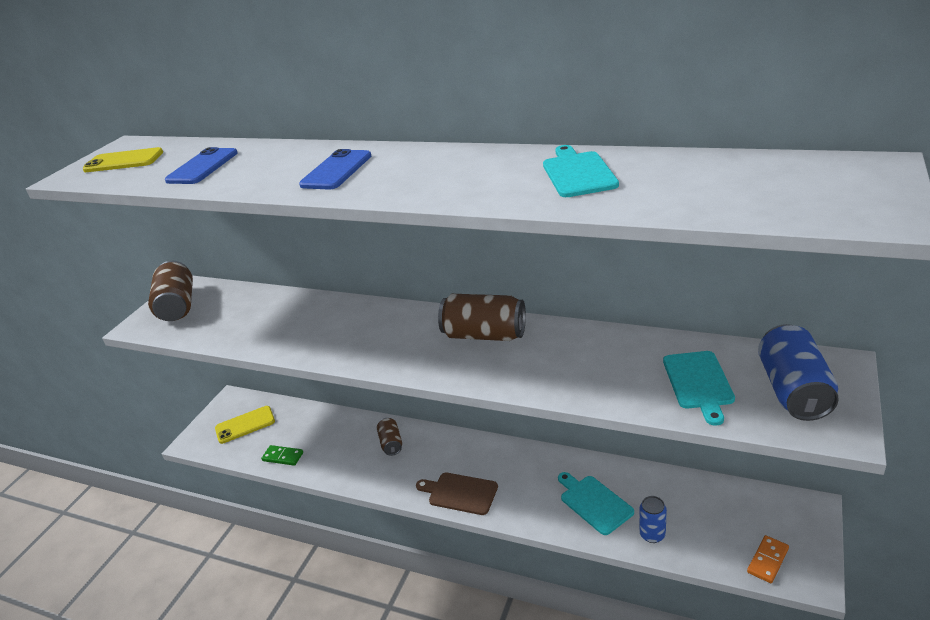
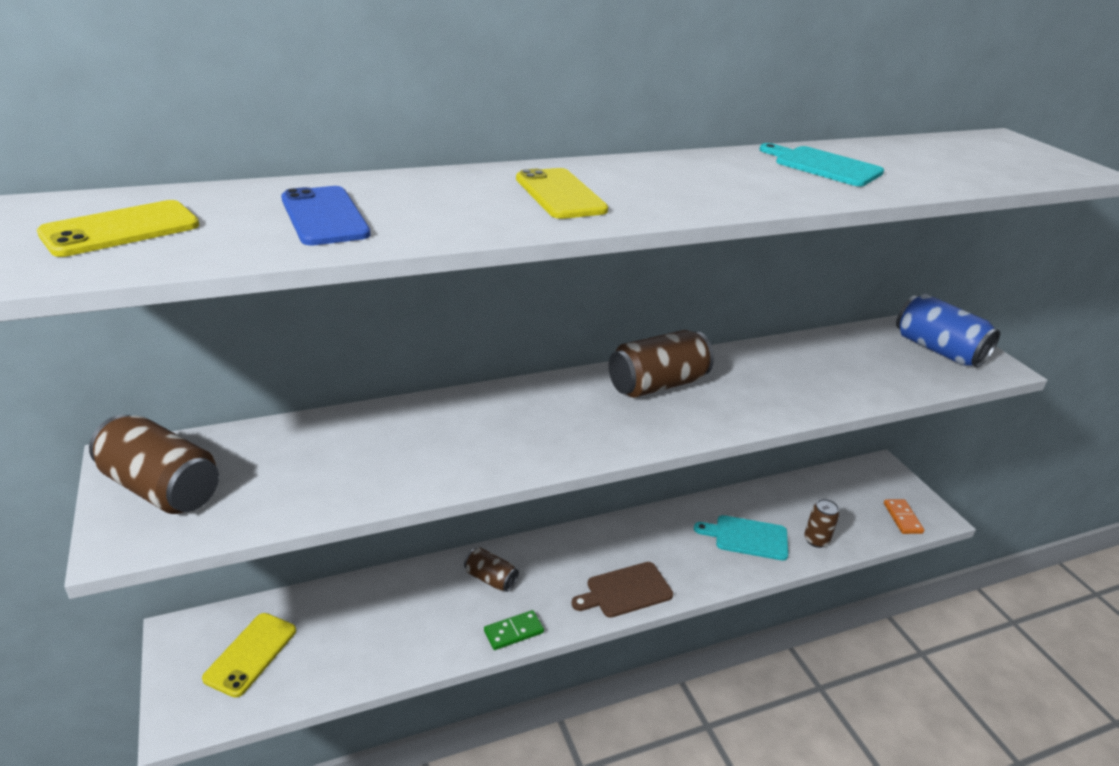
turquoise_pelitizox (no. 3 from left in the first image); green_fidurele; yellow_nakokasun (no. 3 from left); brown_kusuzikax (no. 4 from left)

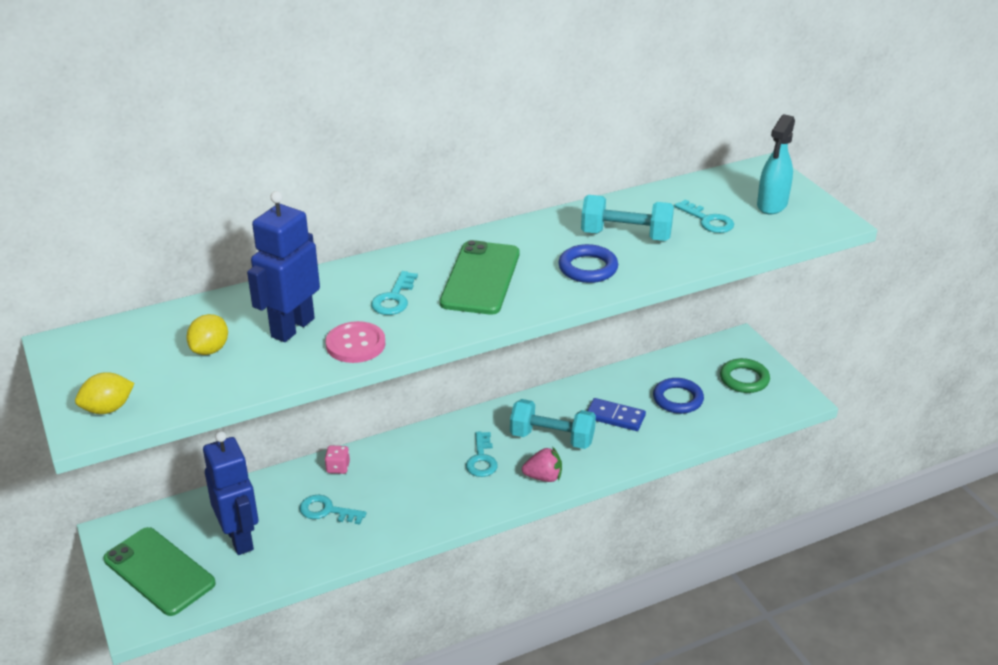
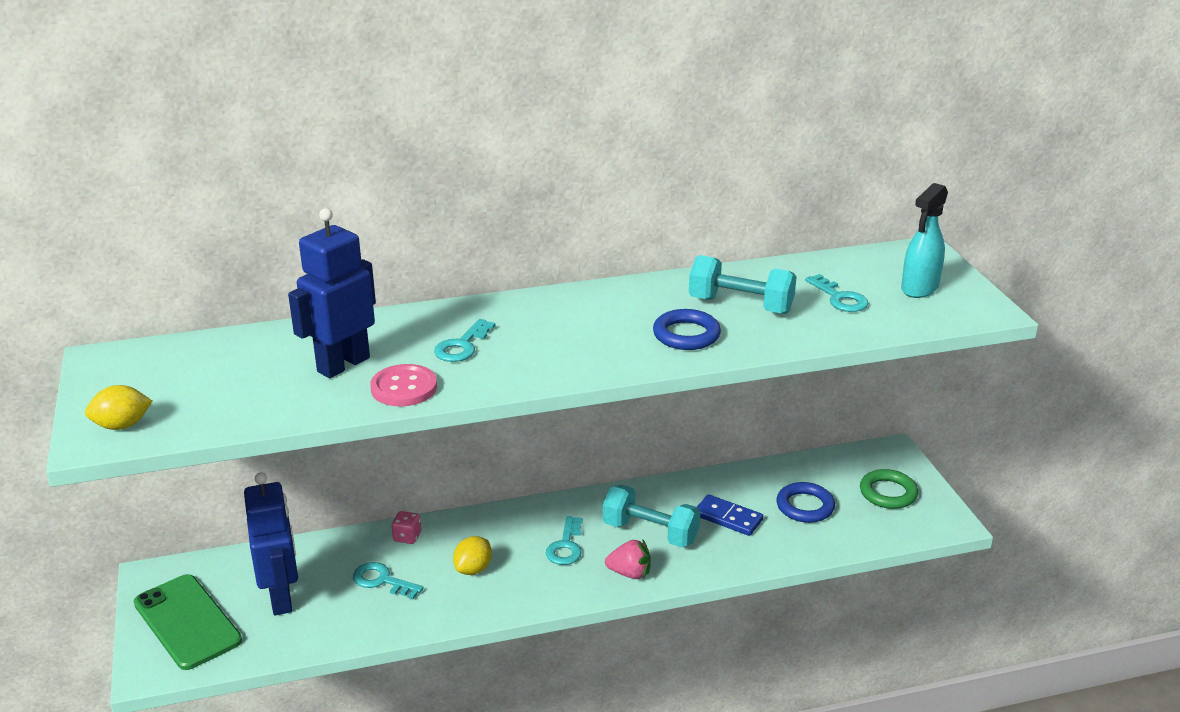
green_nakokasun (no. 2 from left in the first image); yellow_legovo (no. 2 from left)

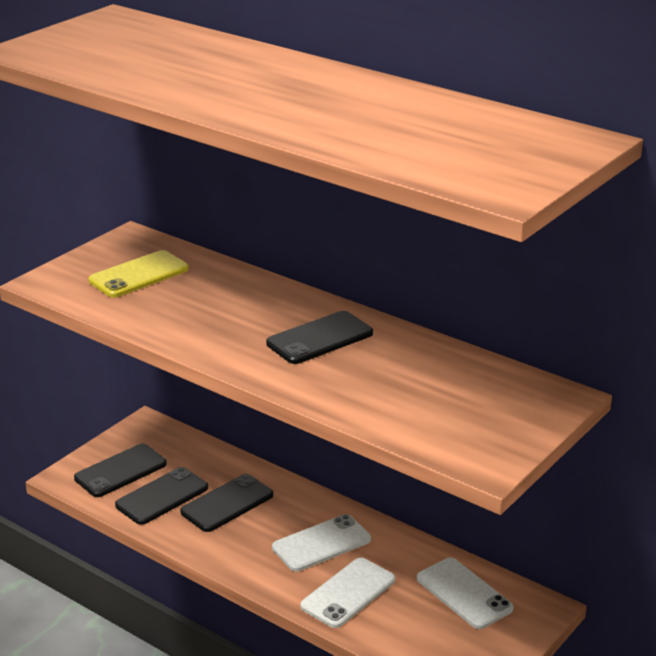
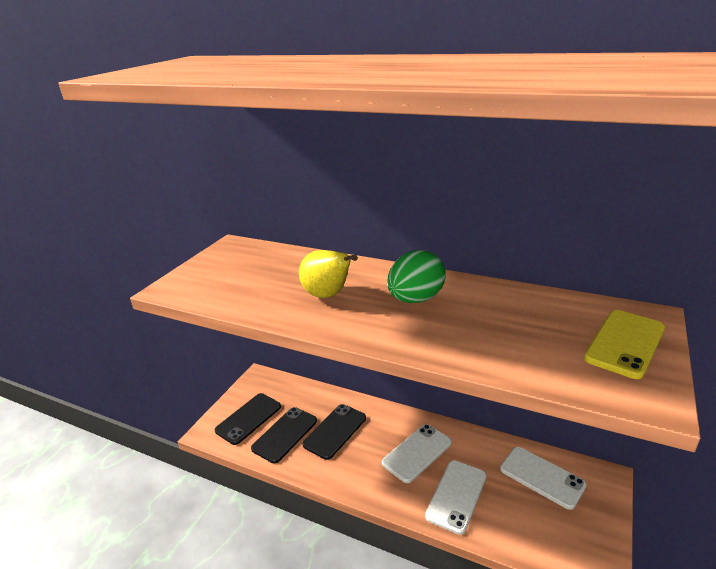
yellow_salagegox; yellow_nakokasun; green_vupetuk

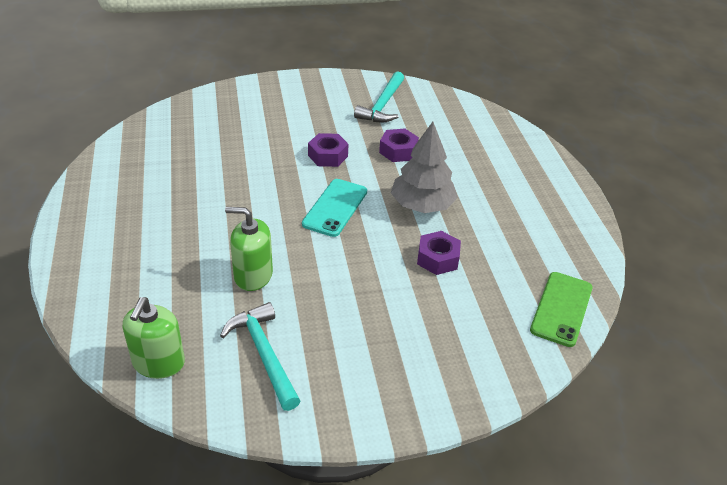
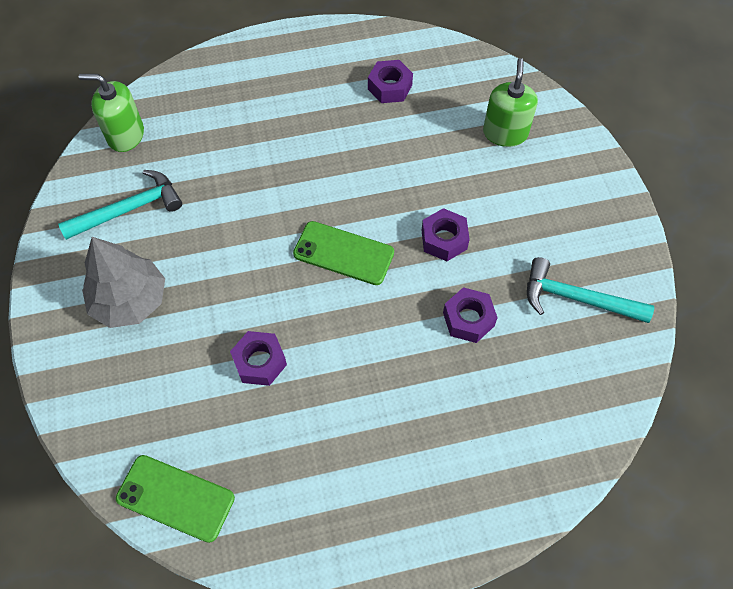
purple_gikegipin (no. 2 from left); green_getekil (no. 2 from left); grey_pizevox; green_nakokasun (no. 2 from left)

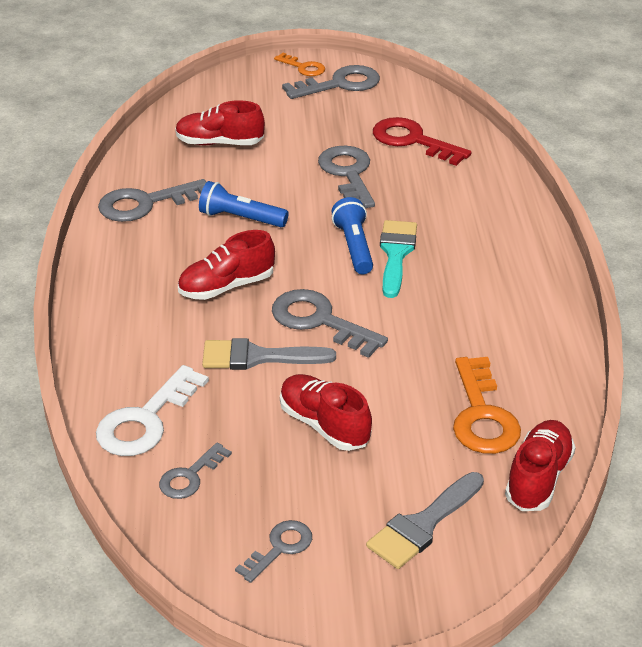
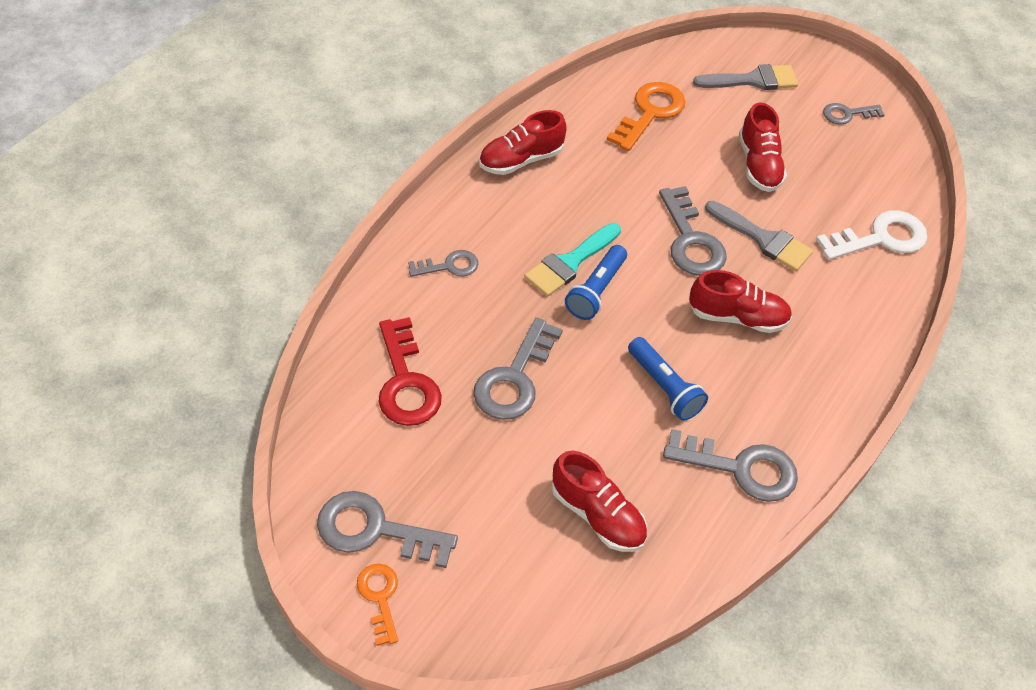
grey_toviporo (no. 2 from left); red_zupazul (no. 1 from left)

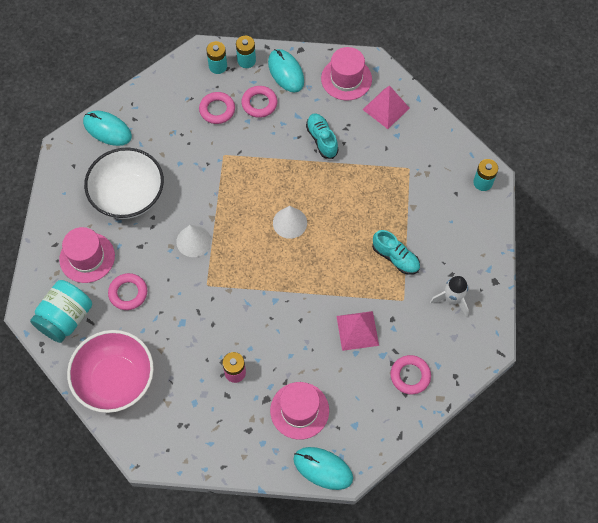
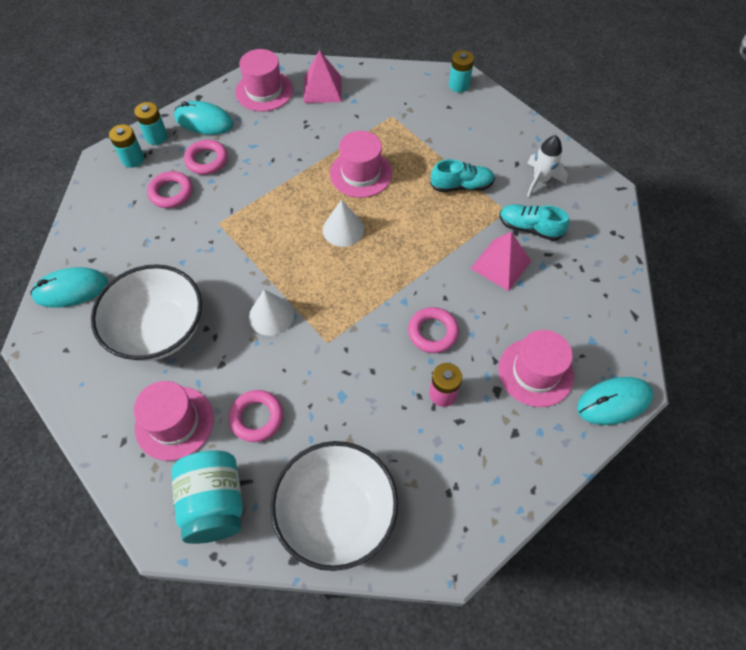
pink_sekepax (no. 3 from left); turquoise_zupazul (no. 2 from left); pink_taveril (no. 4 from left); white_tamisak (no. 2 from left)

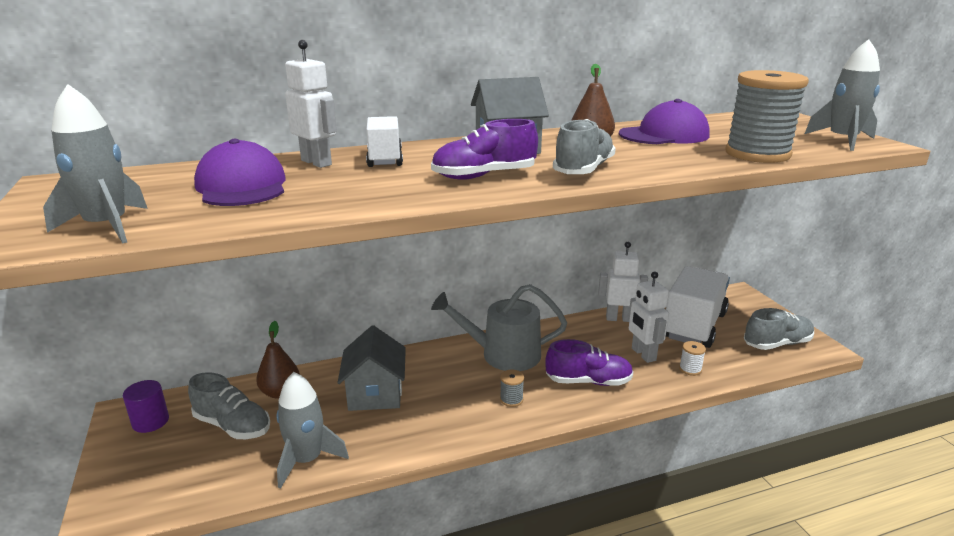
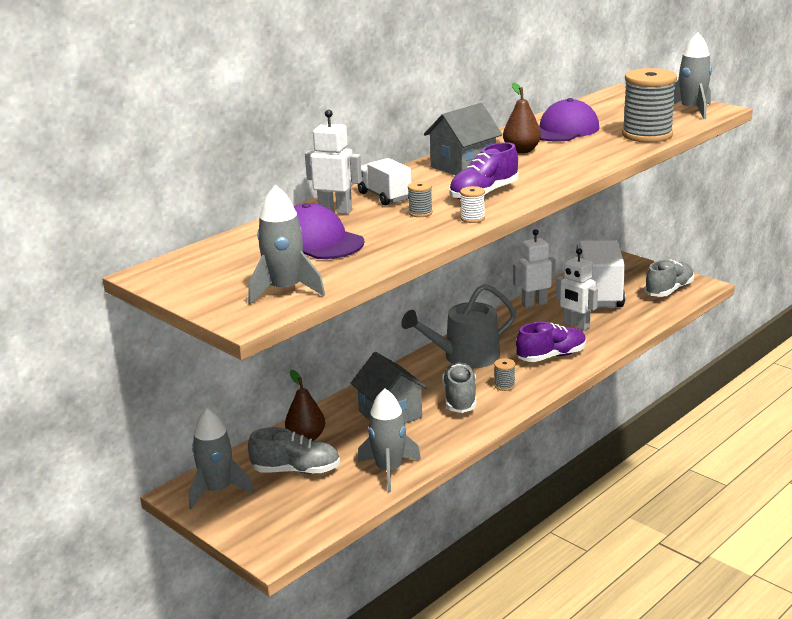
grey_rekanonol (no. 1 from left); grey_zupazul (no. 2 from left); white_rekanonol; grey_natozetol (no. 1 from left)

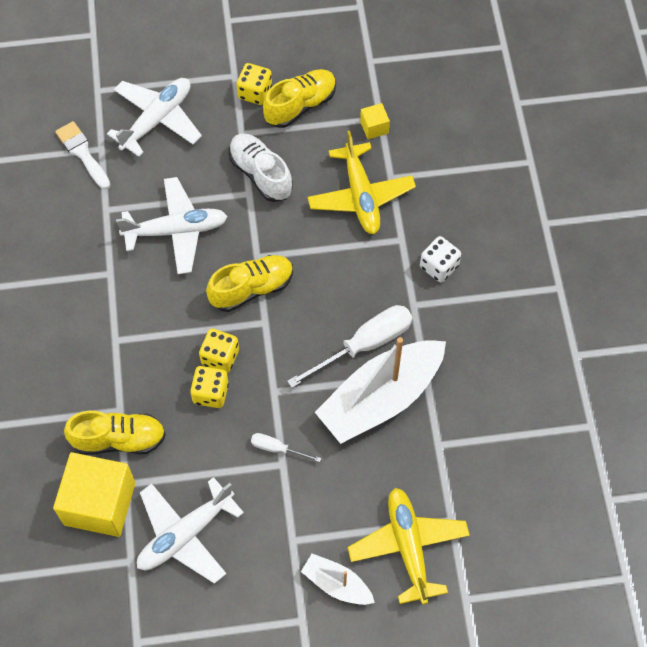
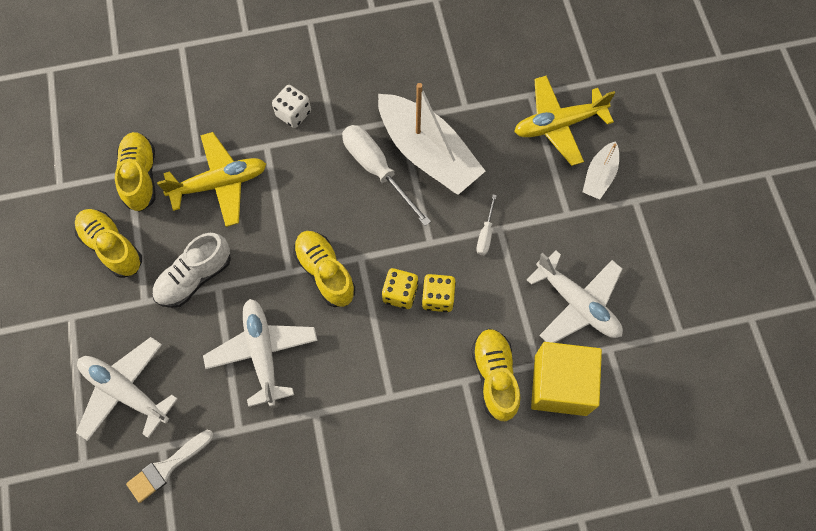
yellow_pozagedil (no. 3 from left in the first image); yellow_zupazul (no. 2 from left)

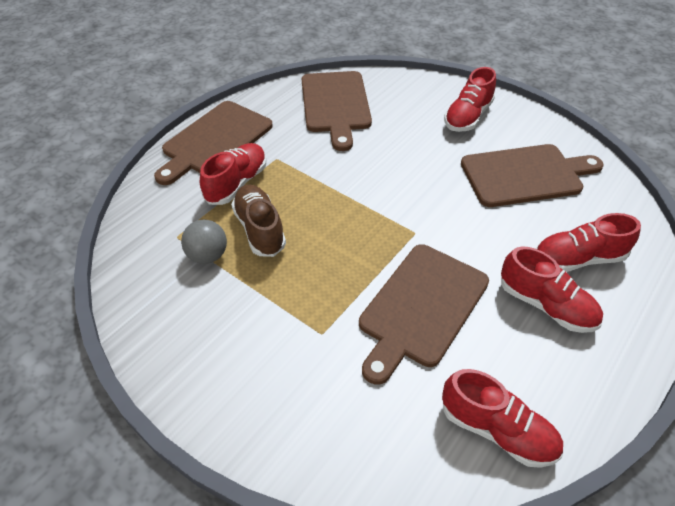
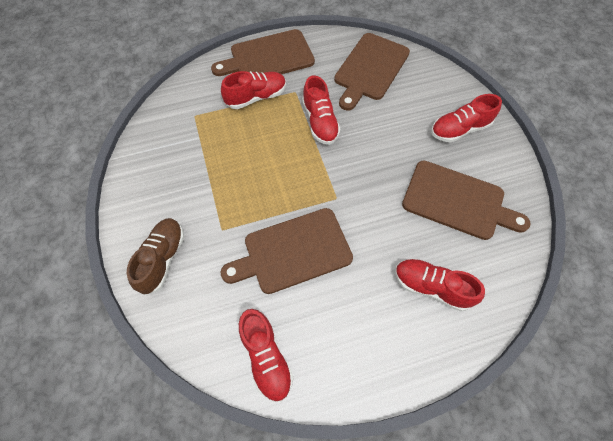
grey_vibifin; brown_zupazul; red_zupazul (no. 3 from left)

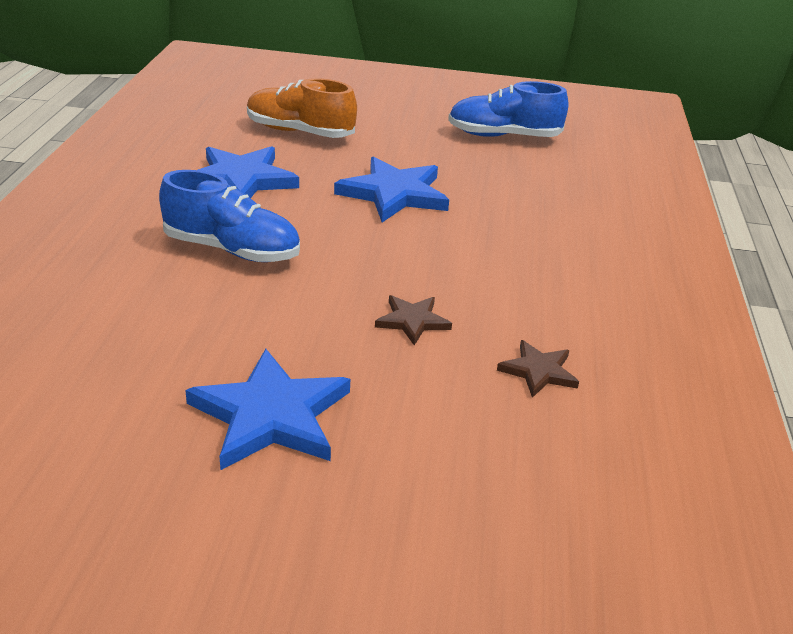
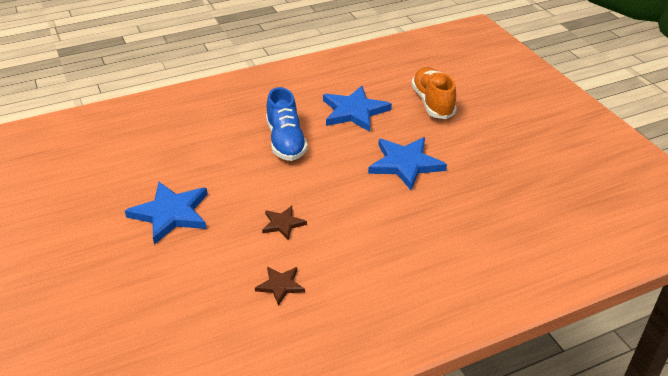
blue_zupazul (no. 2 from left in the first image)

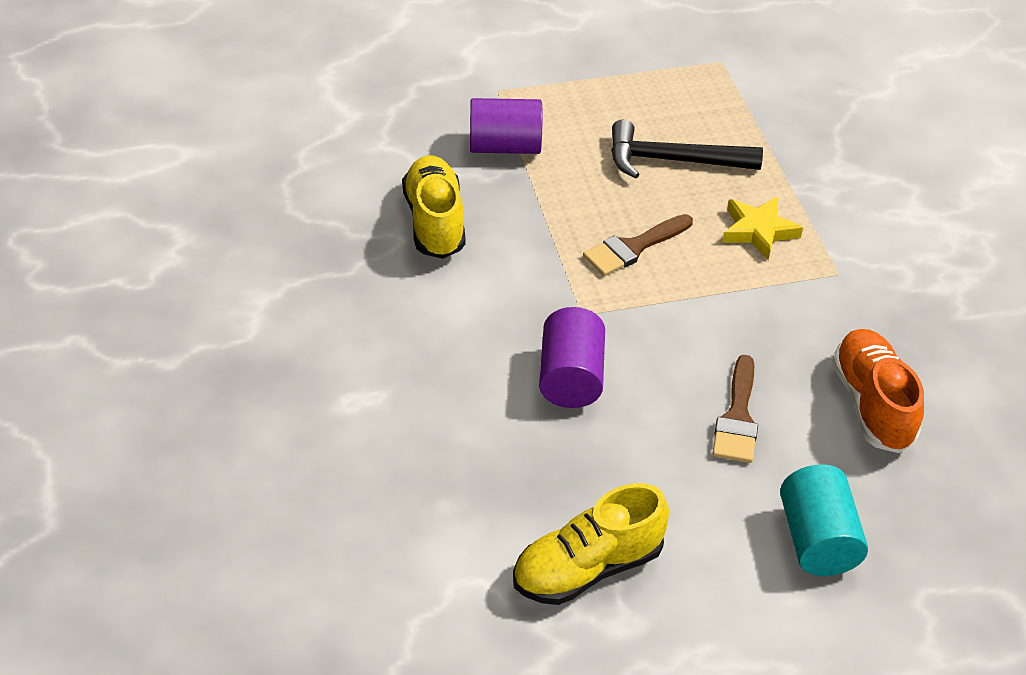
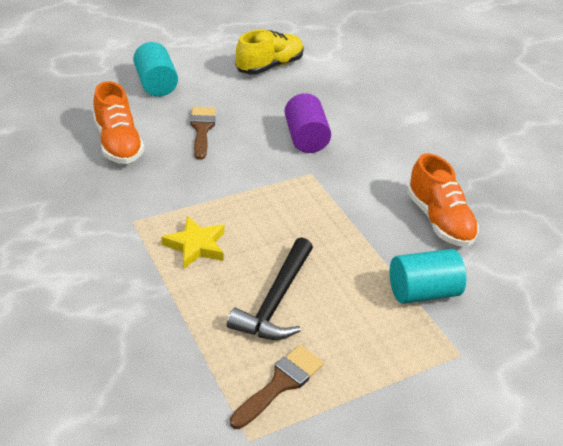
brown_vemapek (no. 2 from left); orange_zupazul (no. 2 from left); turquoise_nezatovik (no. 2 from left); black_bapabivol

